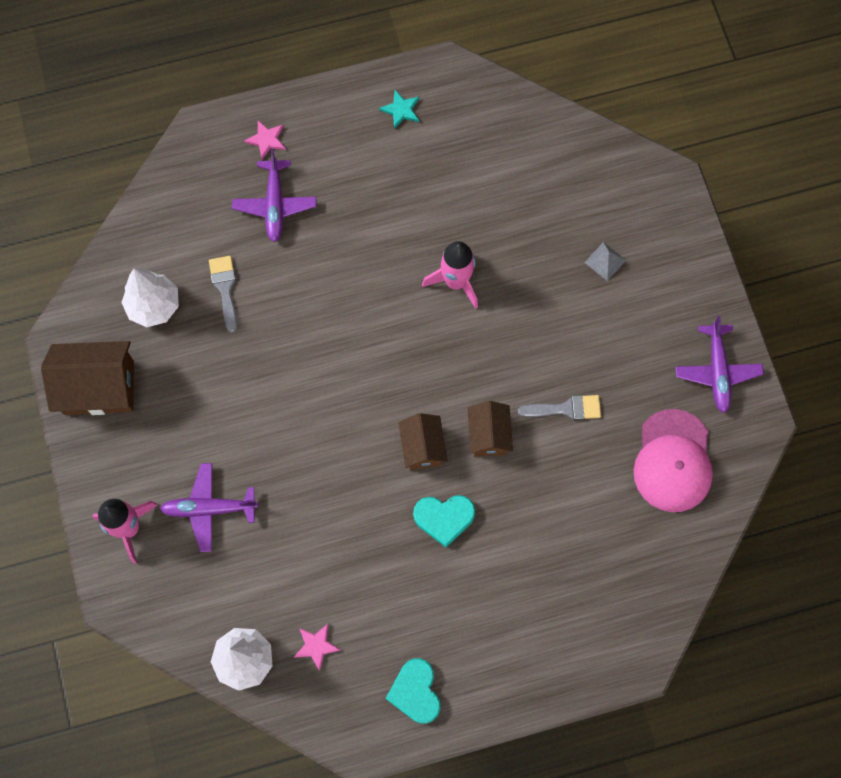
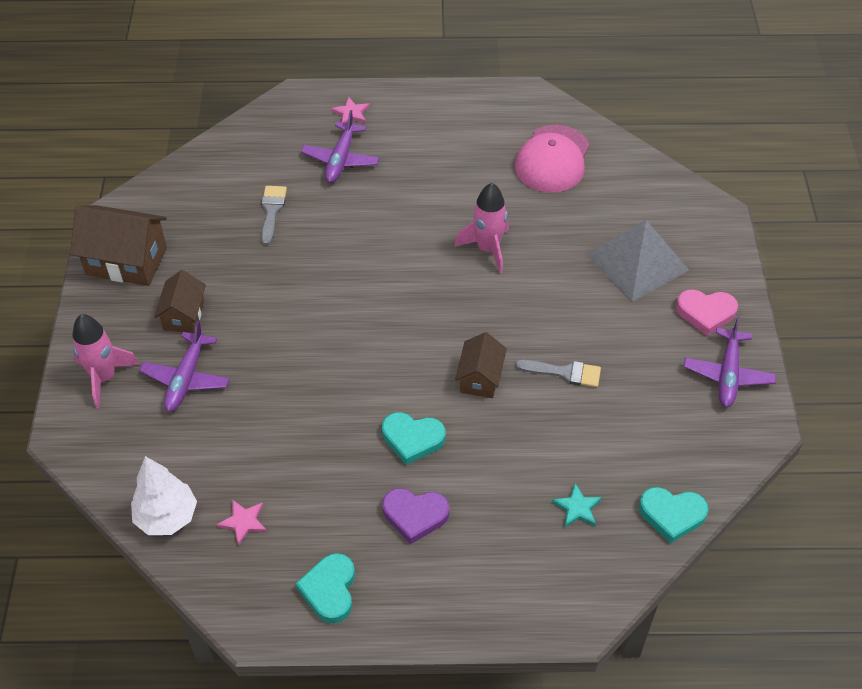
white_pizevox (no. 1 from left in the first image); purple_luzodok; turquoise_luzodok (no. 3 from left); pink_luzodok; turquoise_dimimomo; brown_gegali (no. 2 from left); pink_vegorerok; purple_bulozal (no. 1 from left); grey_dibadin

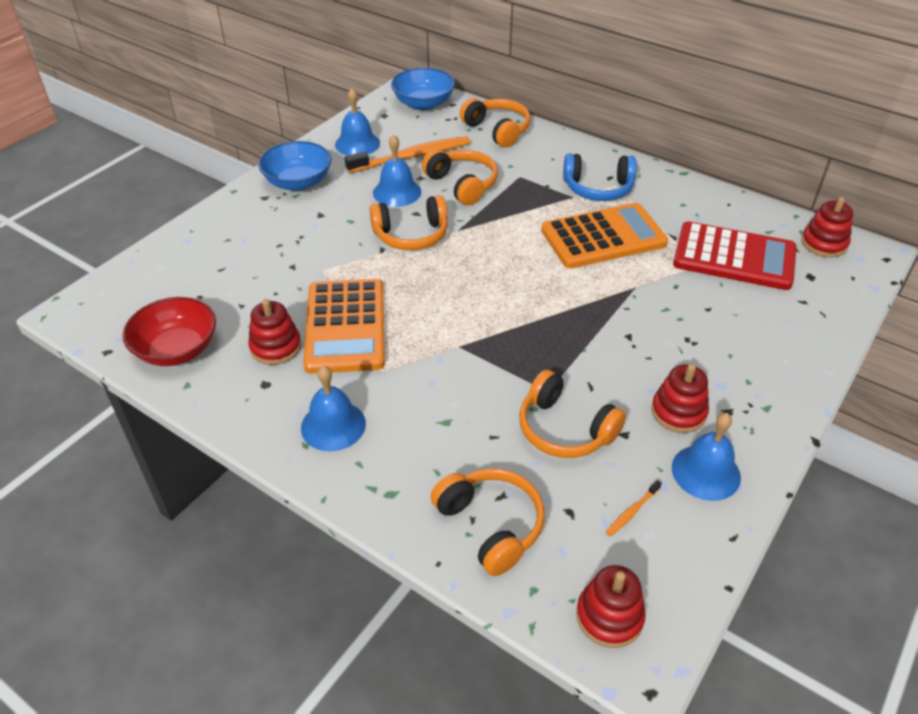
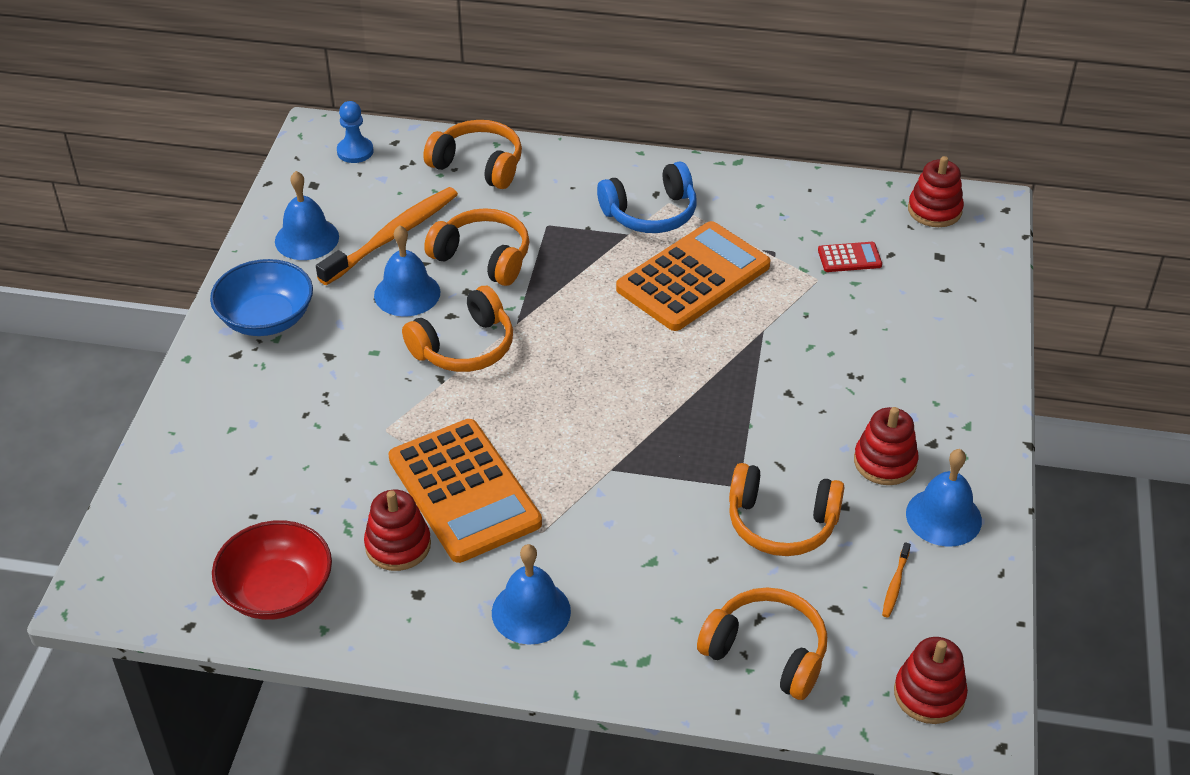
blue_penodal; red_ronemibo

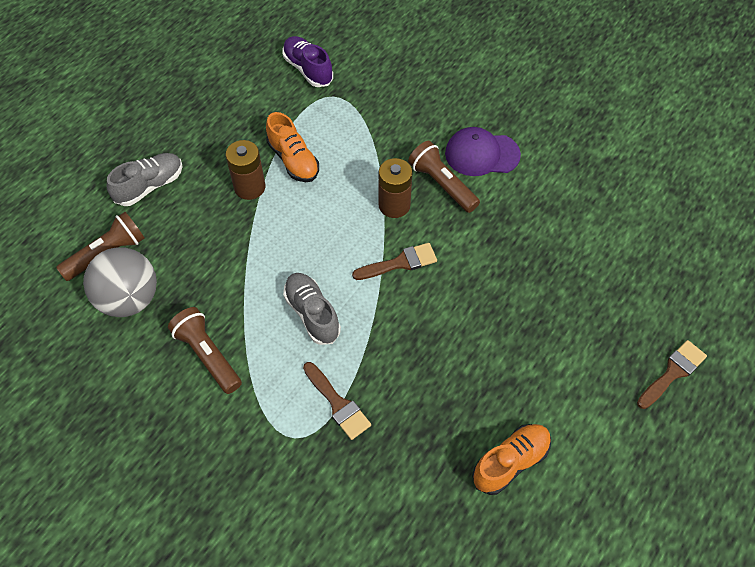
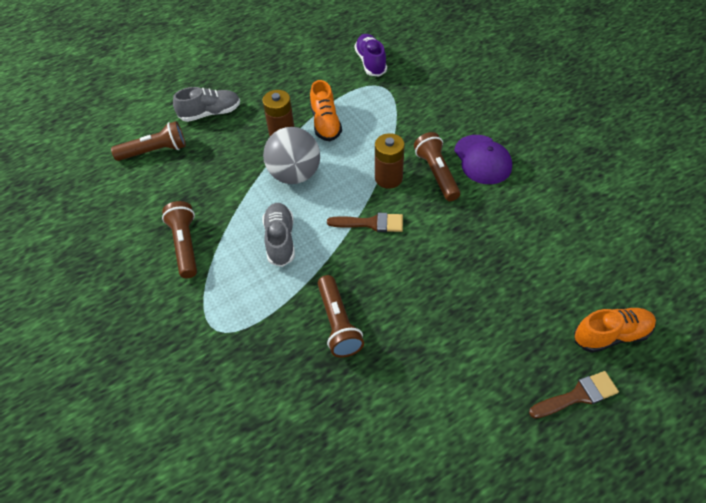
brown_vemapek (no. 1 from left in the first image); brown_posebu (no. 3 from left); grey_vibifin; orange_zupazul (no. 2 from left); purple_vegorerok

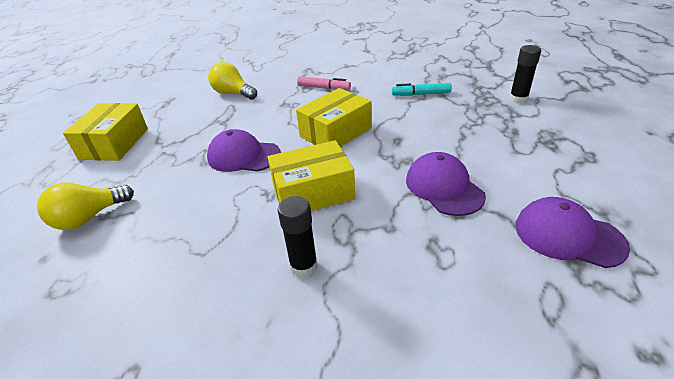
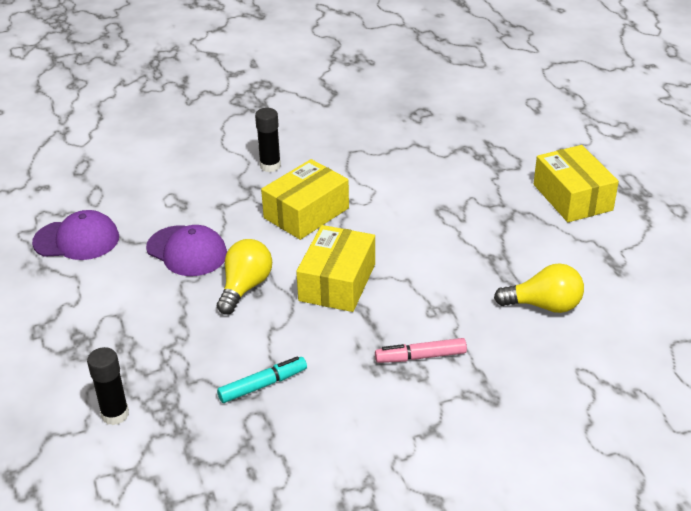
purple_vegorerok (no. 1 from left in the first image); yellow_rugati (no. 1 from left)

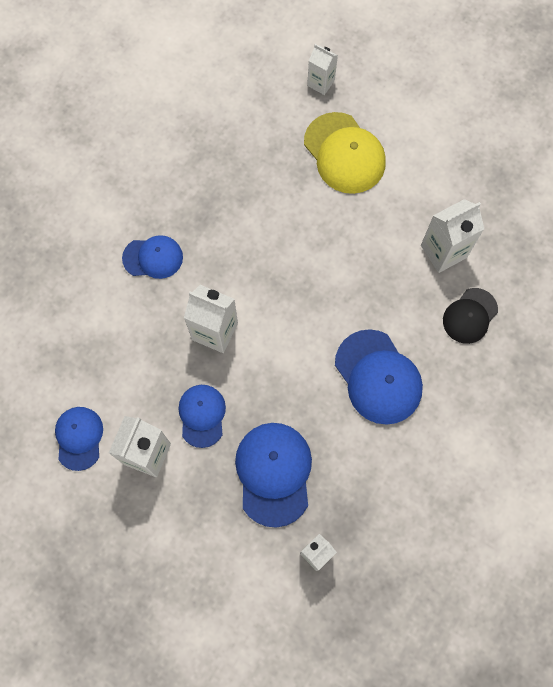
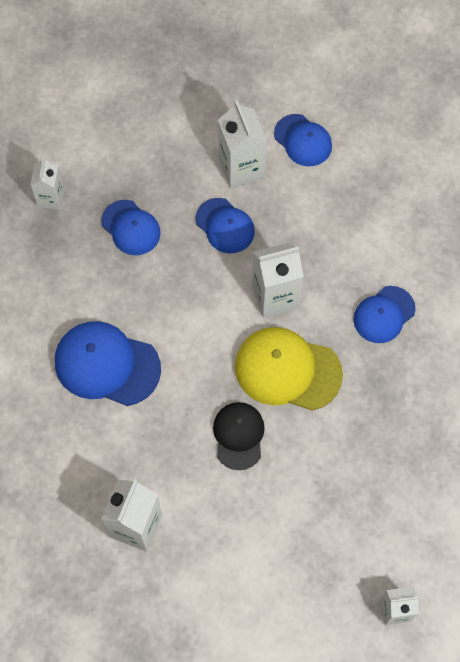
yellow_vegorerok; black_vegorerok; blue_vegorerok (no. 2 from left)

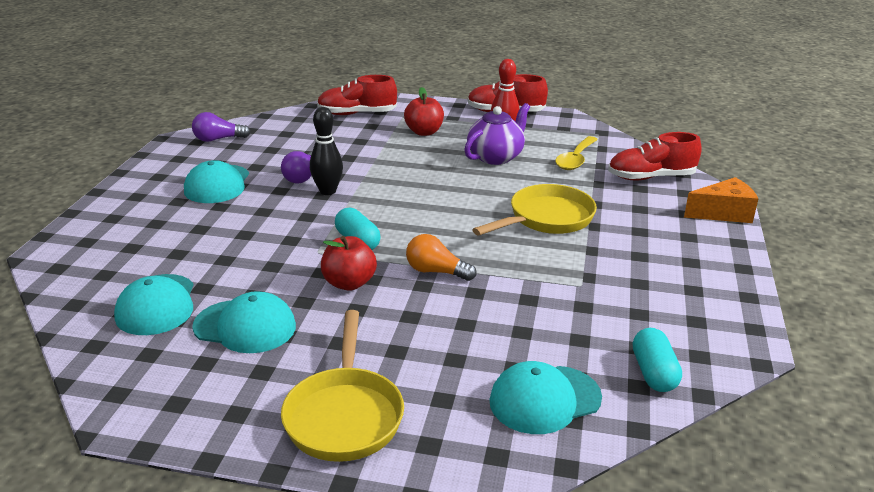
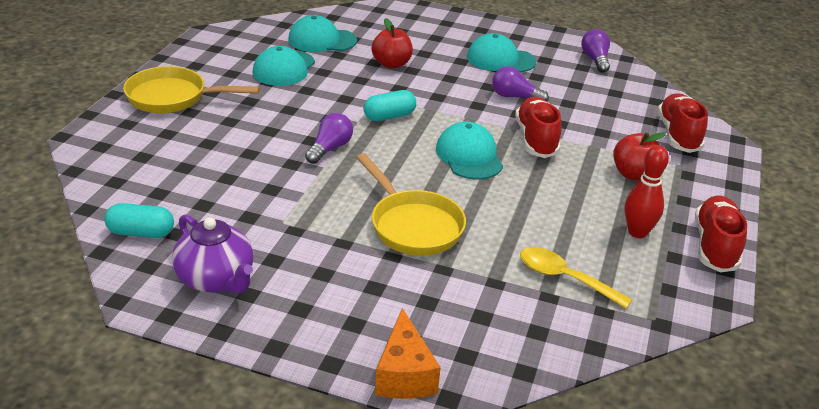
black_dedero; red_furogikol (no. 1 from left); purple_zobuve; turquoise_vegorerok (no. 3 from left); red_zupazul (no. 1 from left); purple_rugati (no. 1 from left)

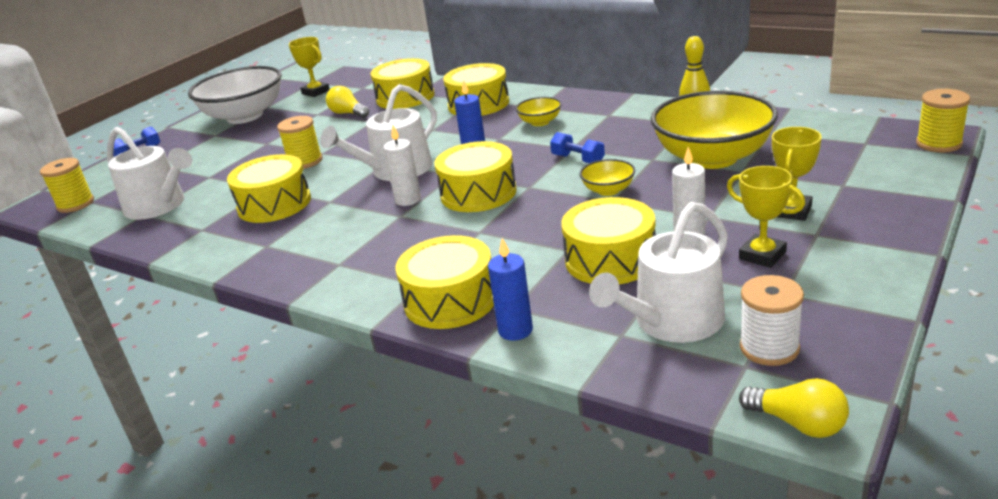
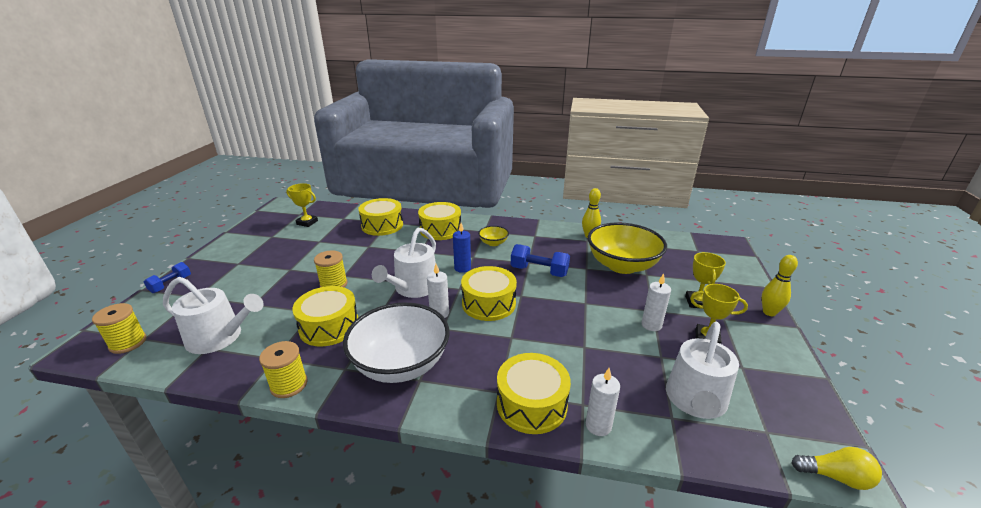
yellow_rugati (no. 1 from left in the first image); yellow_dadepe (no. 6 from left in the first image); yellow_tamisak (no. 2 from left in the first image); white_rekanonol; yellow_dedero (no. 2 from left); white_tamisak; yellow_rekanonol (no. 2 from left); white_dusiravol (no. 2 from left); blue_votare (no. 2 from left)

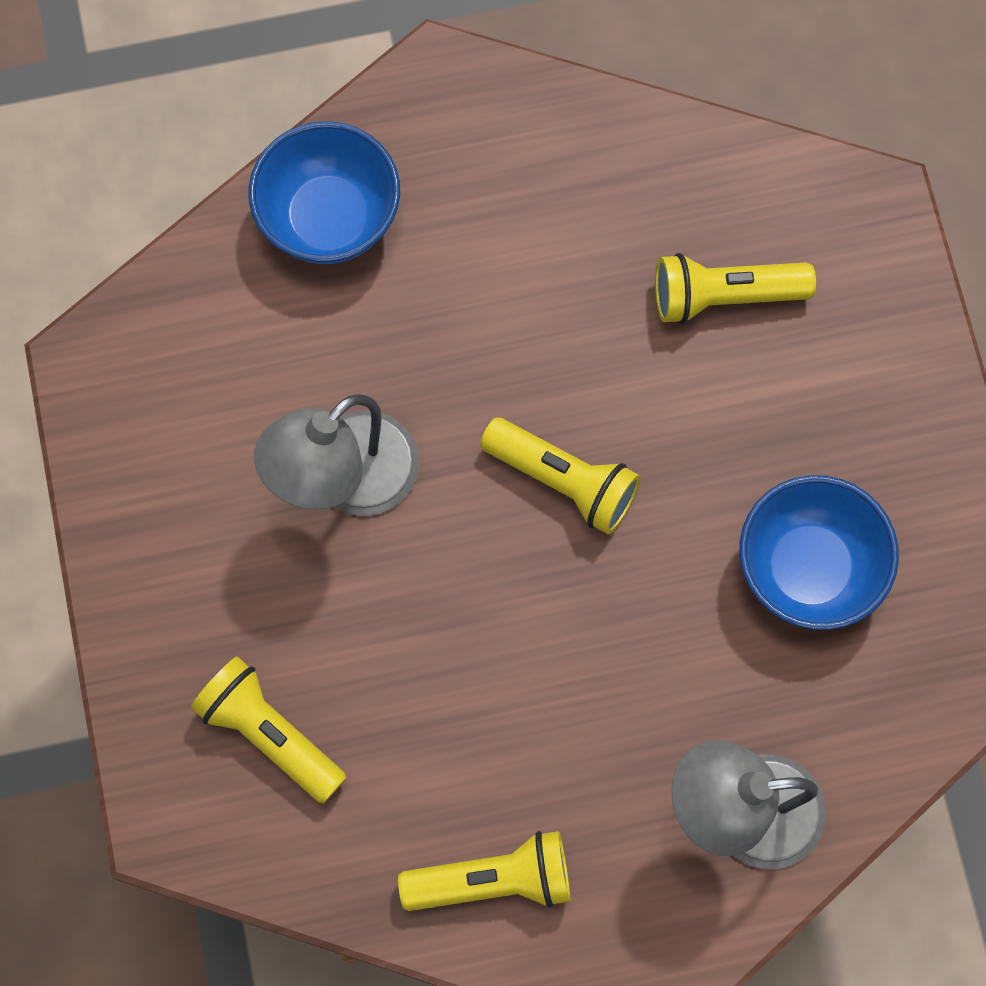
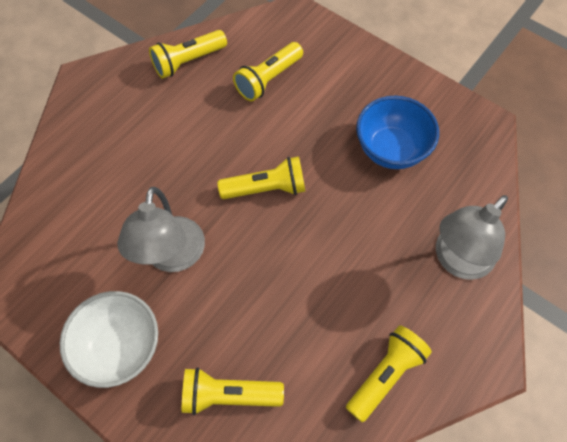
blue_tamisak (no. 1 from left in the first image); white_tamisak; yellow_posebu (no. 1 from left)

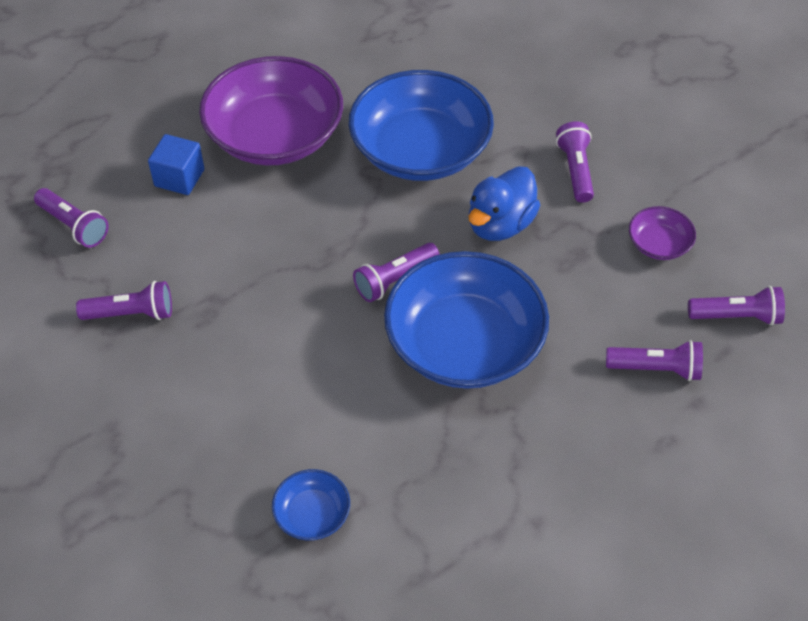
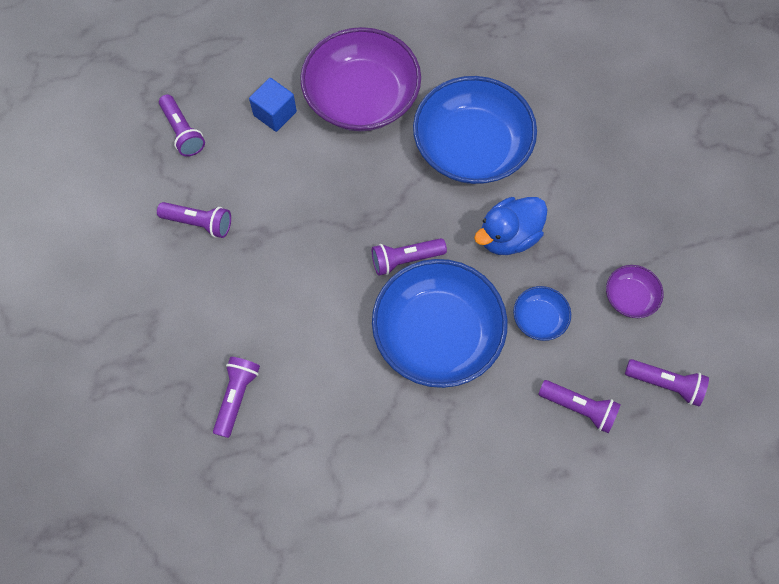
blue_tamisak (no. 3 from left); purple_posebu (no. 3 from left)

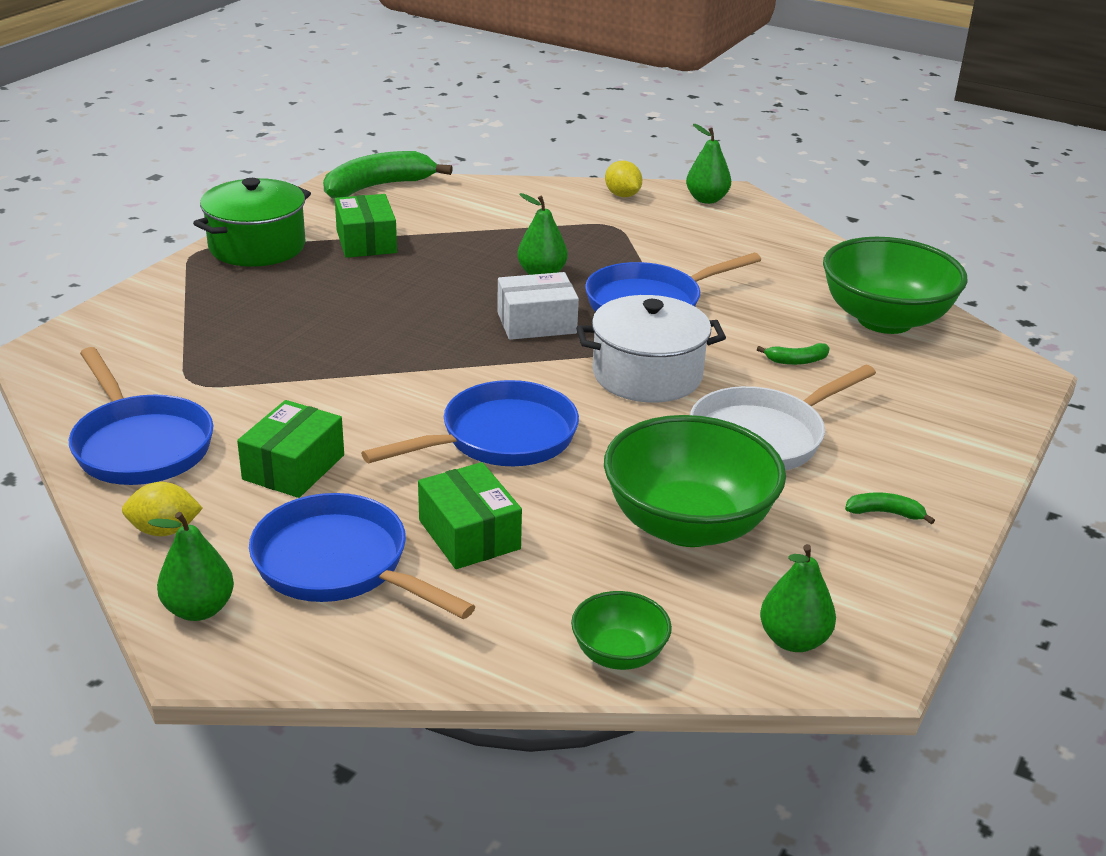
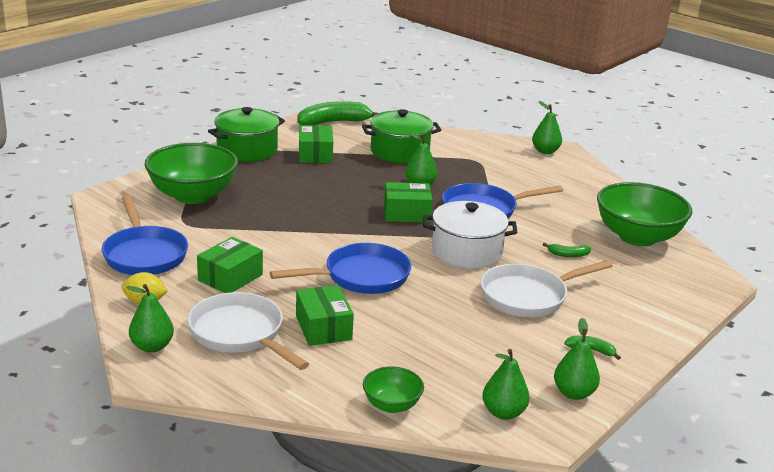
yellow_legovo (no. 2 from left in the first image); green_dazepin (no. 2 from left); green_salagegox (no. 5 from left); green_tamisak (no. 1 from left); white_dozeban (no. 1 from left); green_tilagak (no. 4 from left)

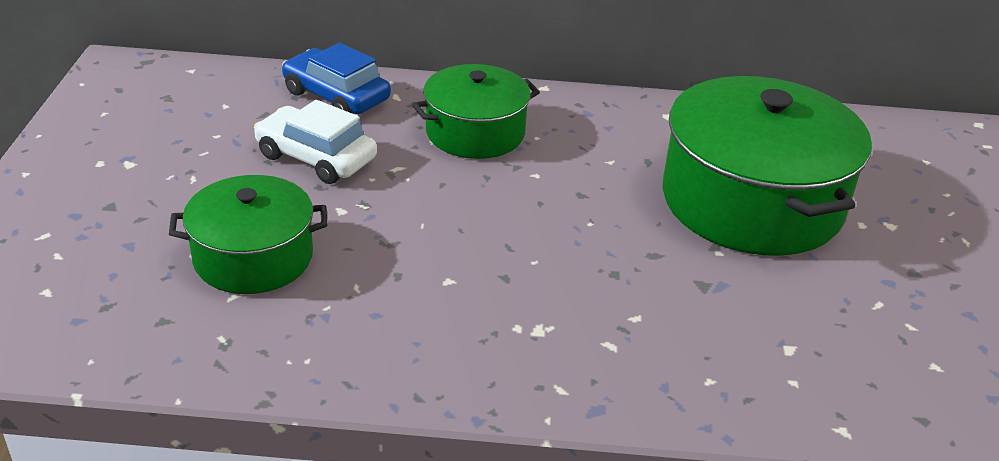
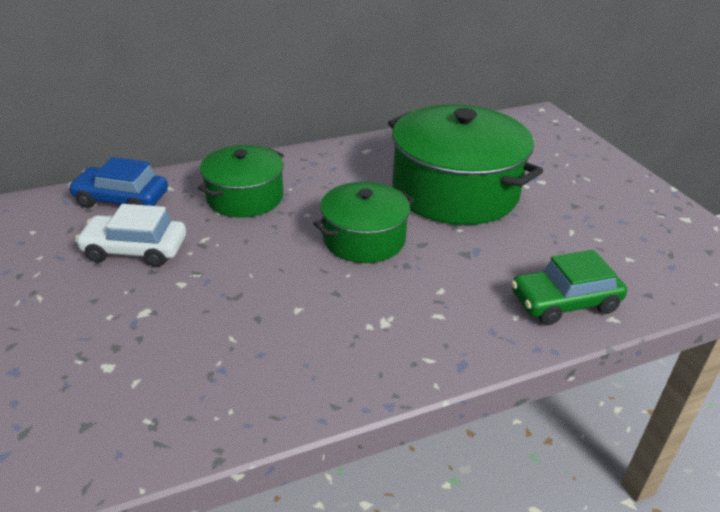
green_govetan; green_dazepin (no. 2 from left)

